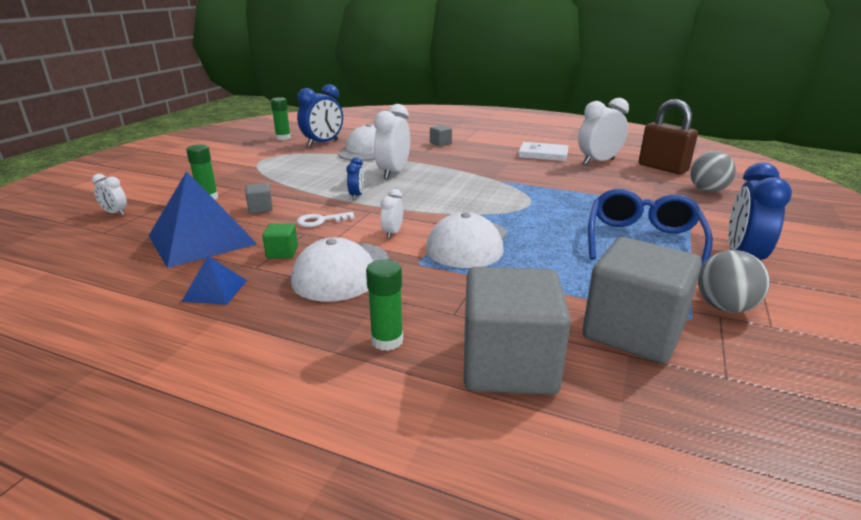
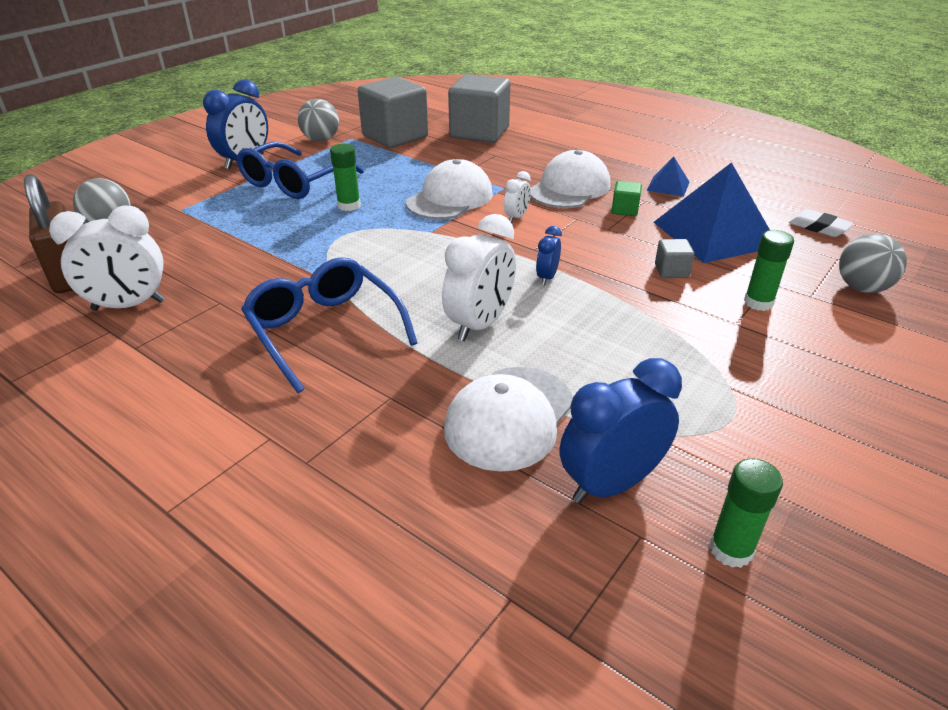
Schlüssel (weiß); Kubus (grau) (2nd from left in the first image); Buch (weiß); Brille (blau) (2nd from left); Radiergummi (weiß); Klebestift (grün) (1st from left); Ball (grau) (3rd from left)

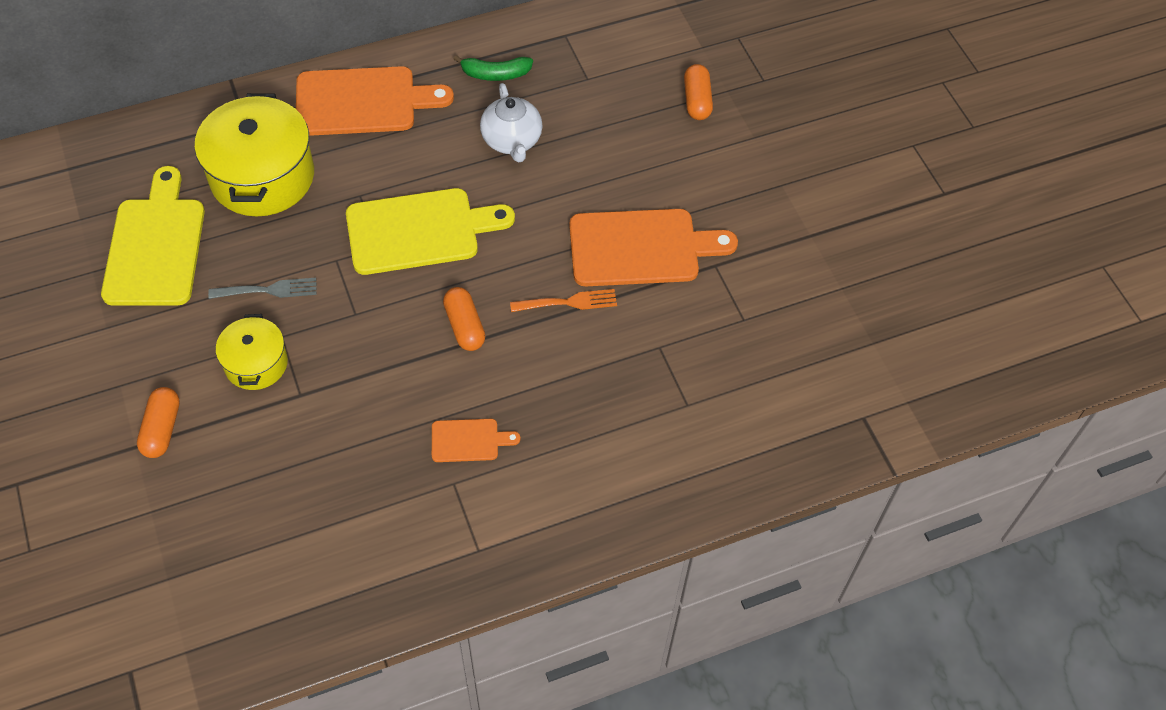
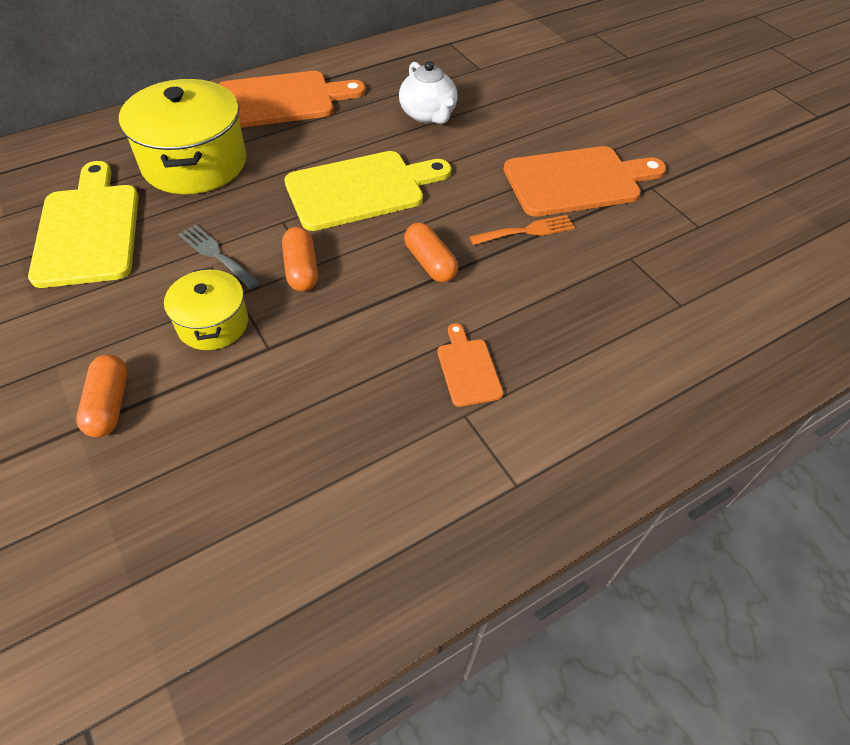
Banane (grün); Kapsel (orange) (2nd from left); Gabel (grau); Schneidebrett (orange) (2nd from left)

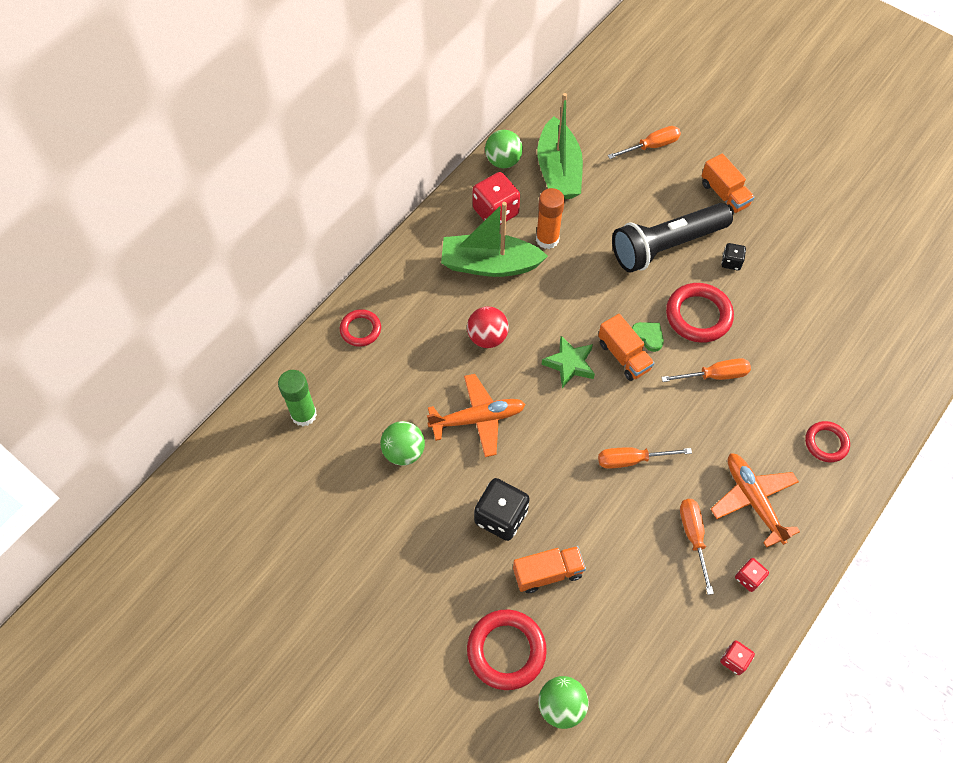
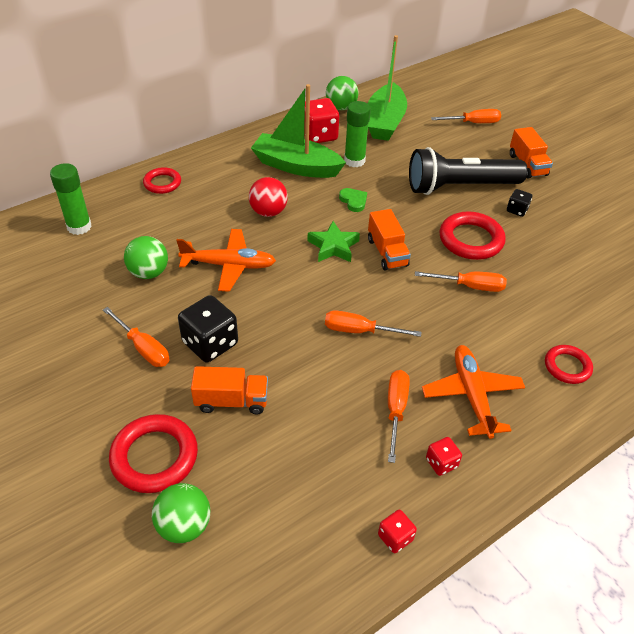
Schraubenzieher (orange) (1st from left); Herz (grün); Klebestift (grün) (2nd from left)

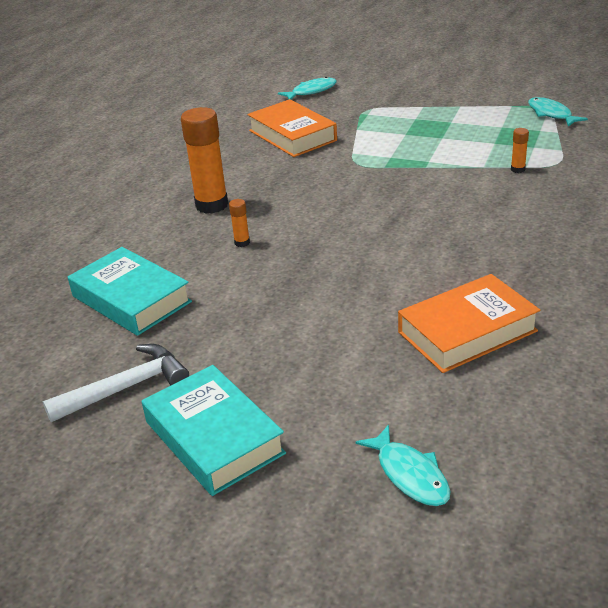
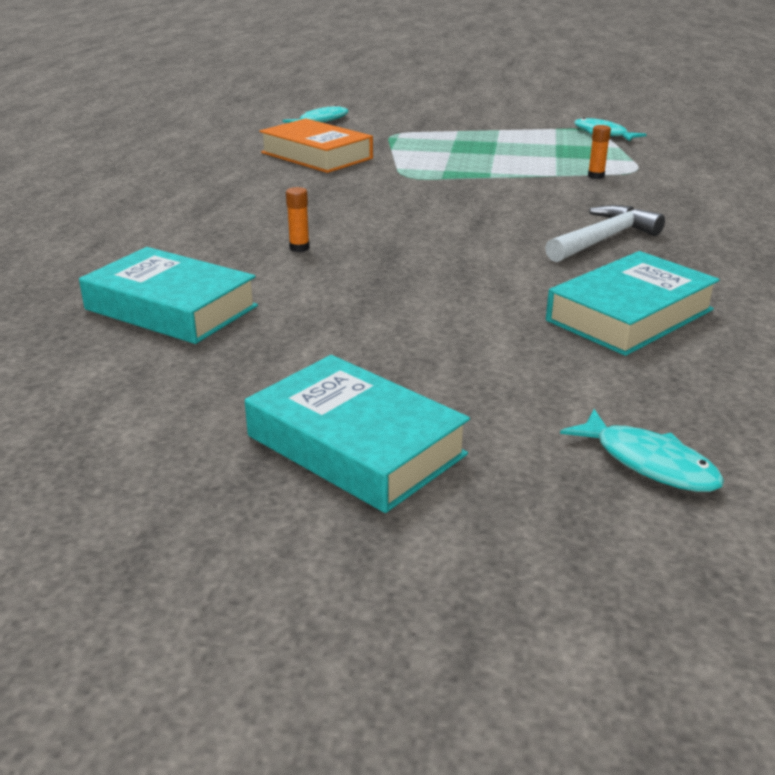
Klebestift (orange) (1st from left in the first image); Hammer (weiß); Buch (türkis) (3rd from left)

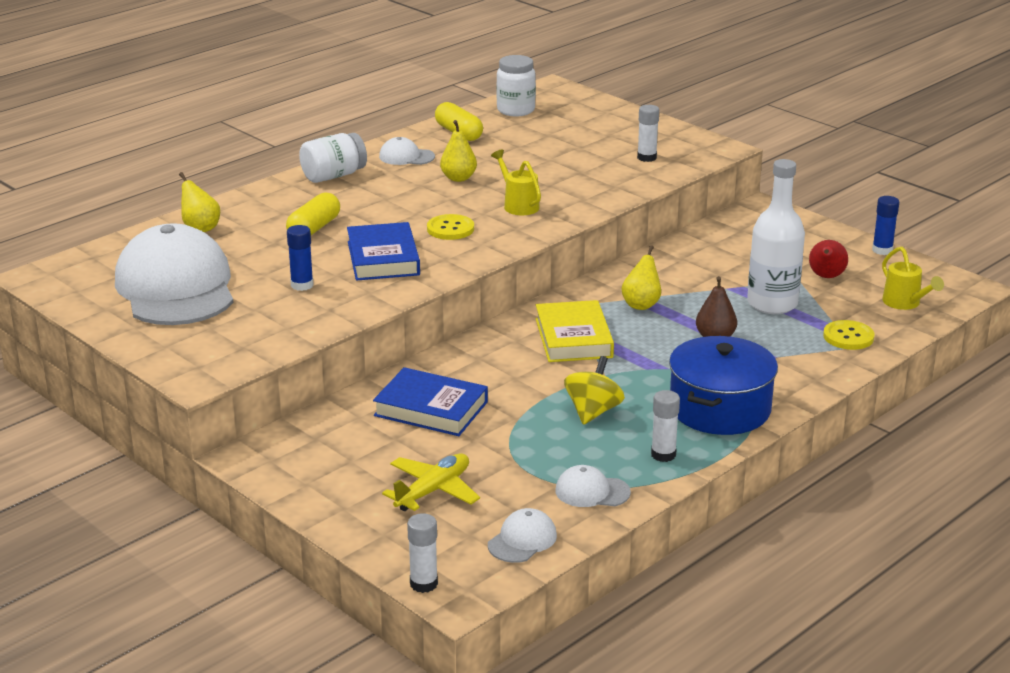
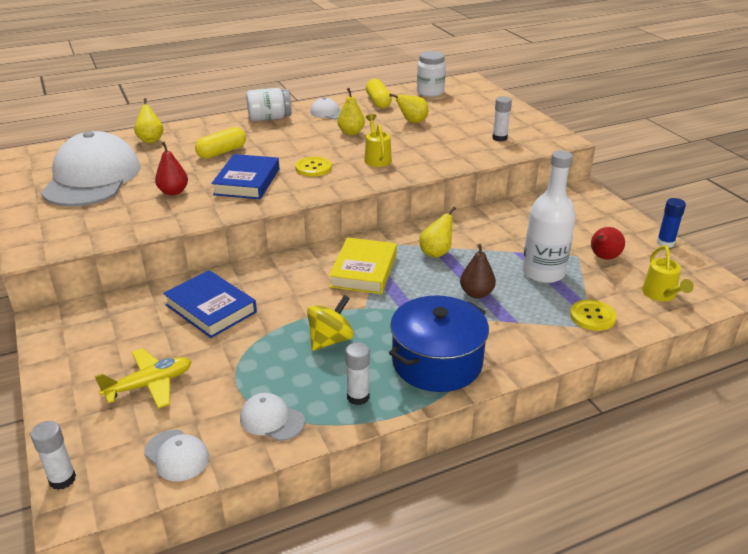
Birne (gelb) (3rd from left); Birne (rot) (1st from left); Kappe (weiß) (2nd from left)

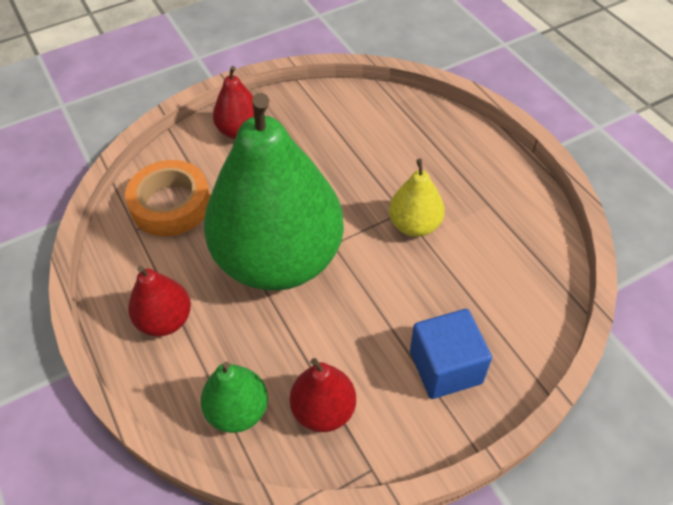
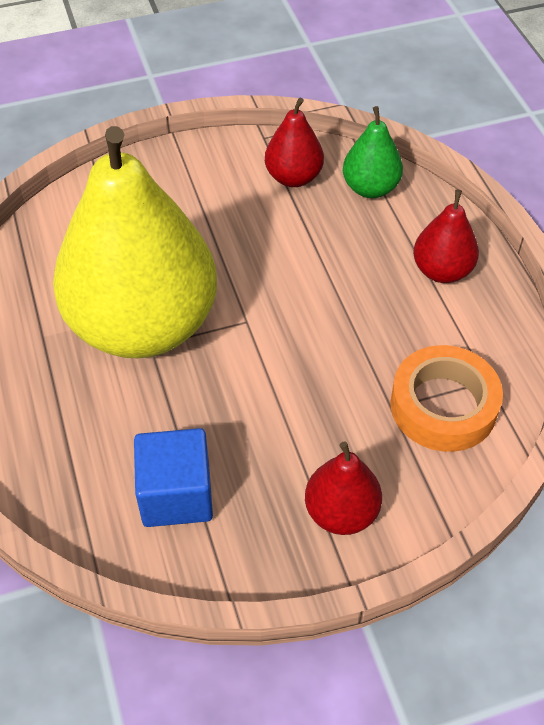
Birne (grün) (2nd from left in the first image); Kubus (blau); Birne (gelb)

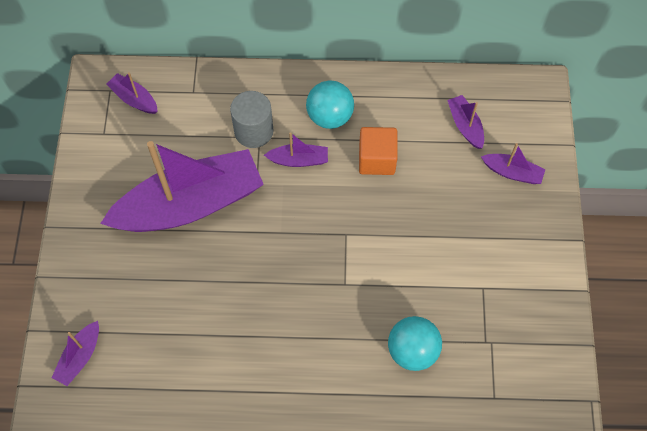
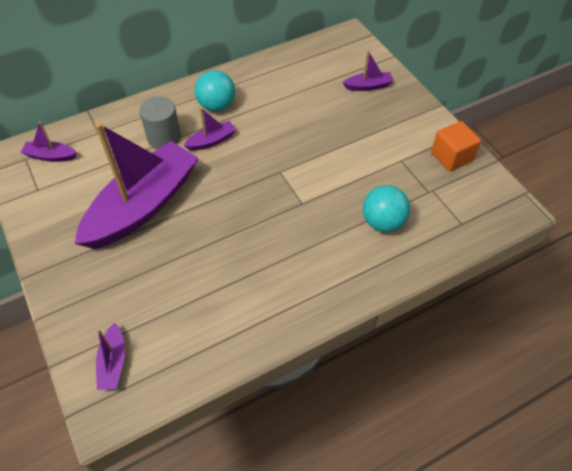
Boot (lila) (5th from left in the first image); Kubus (orange)

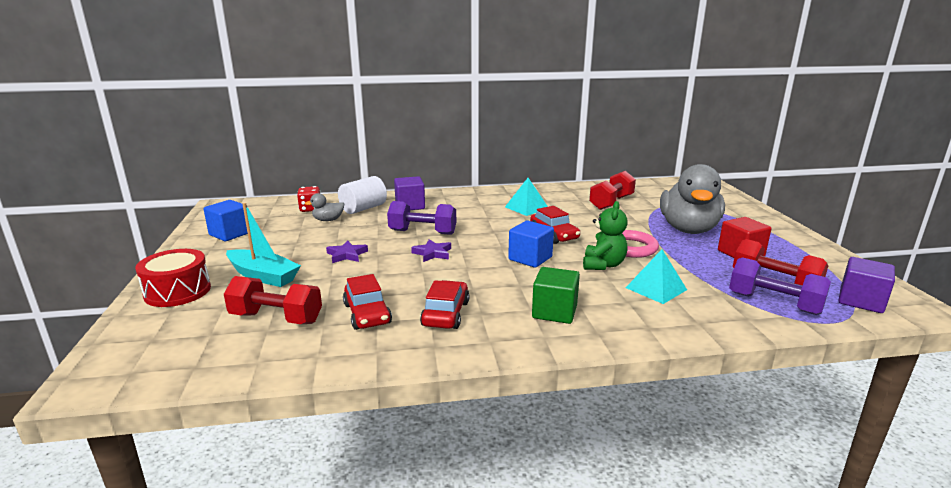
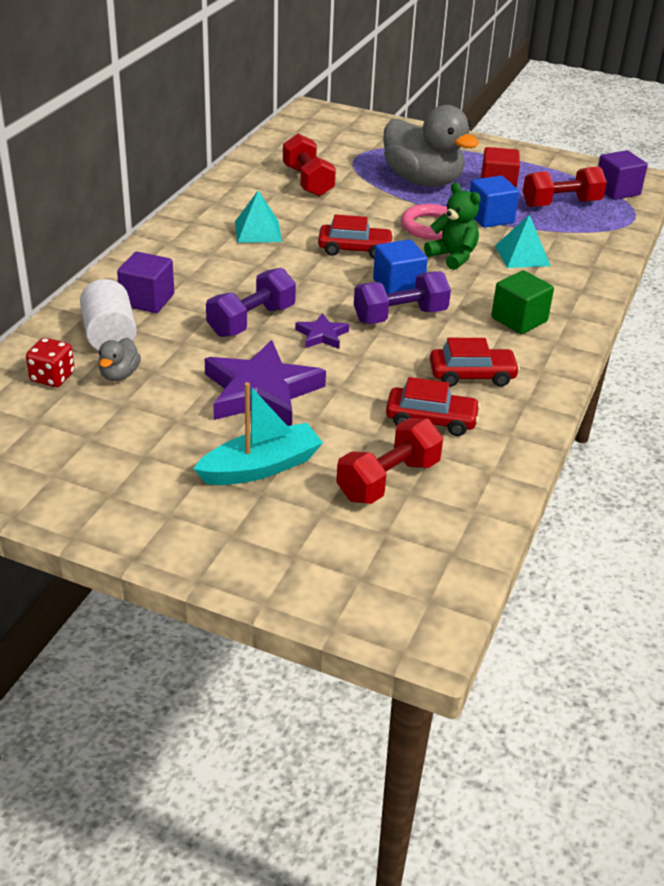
Trommel (rot); Kubus (blau) (2nd from left); Hantel (lila) (2nd from left); Auto (rot) (3rd from left); Stern (lila) (1st from left)

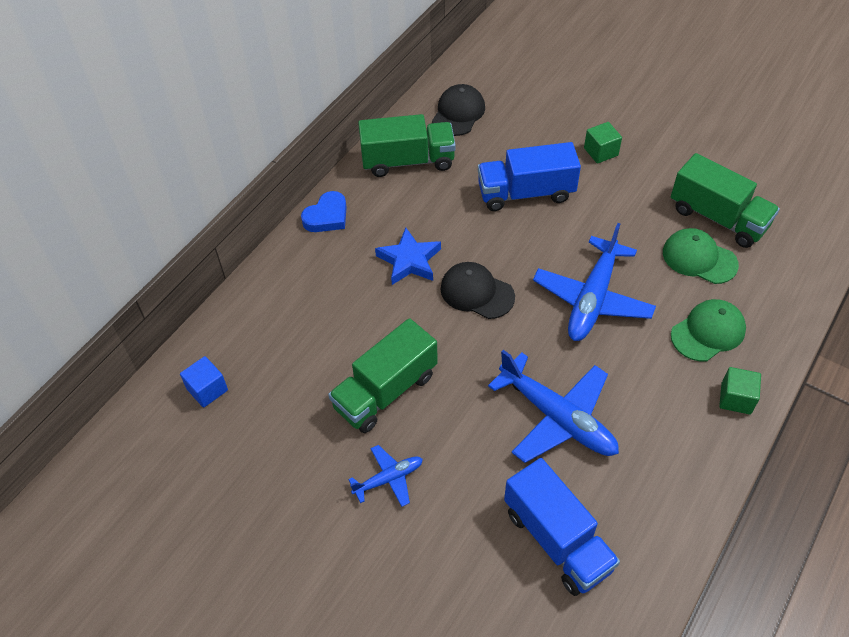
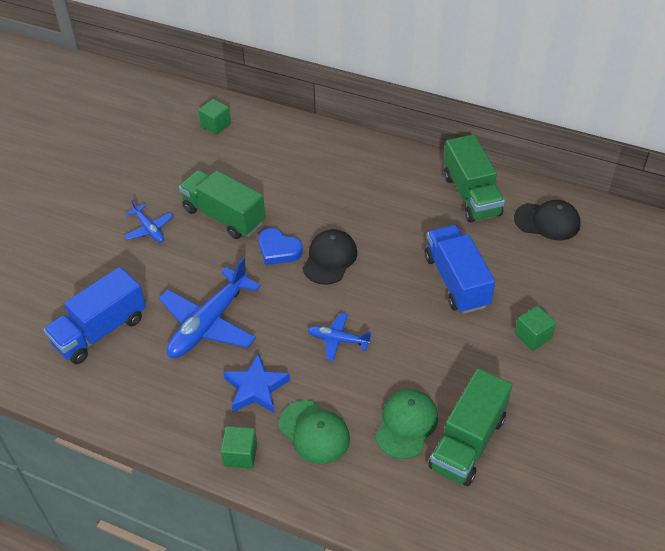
Herz (blau); Stern (blau); Kubus (grün) (1st from left); Flugzeug (blau) (3rd from left)

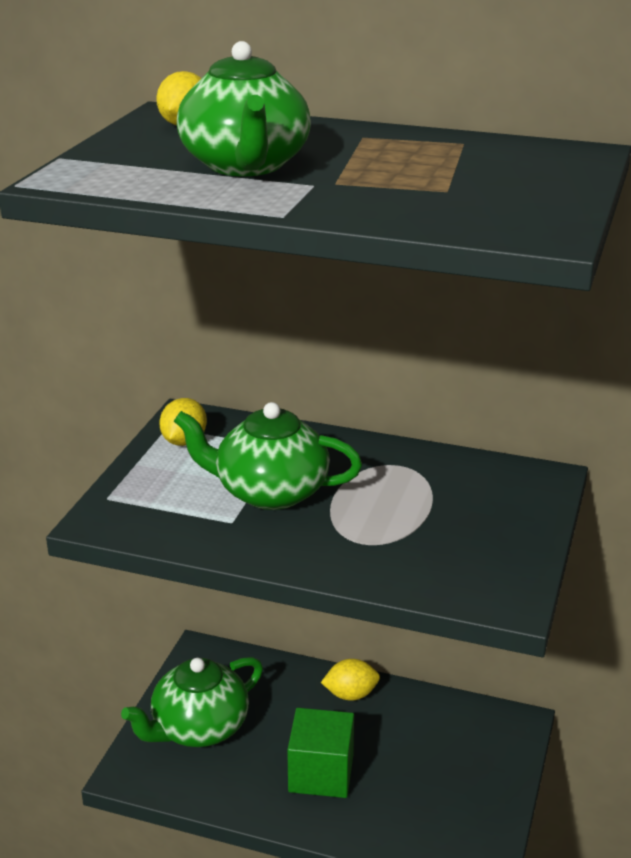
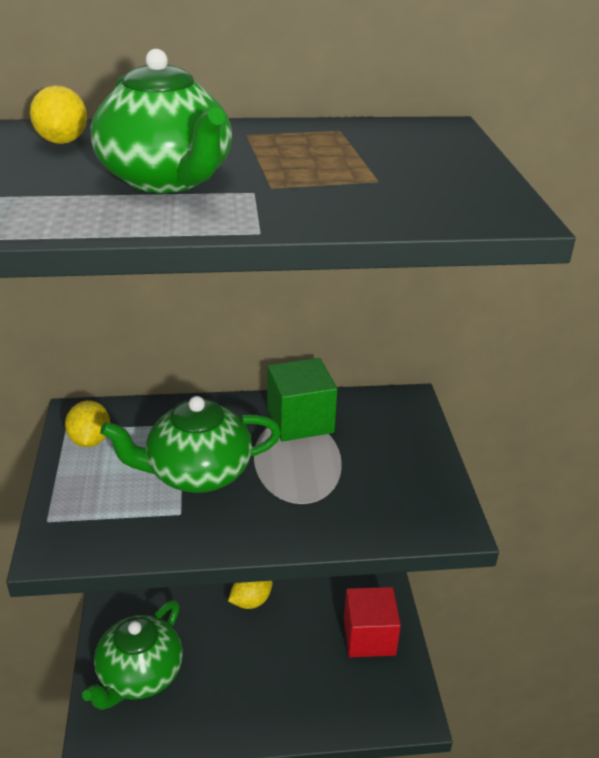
Kubus (rot); Kubus (grün)

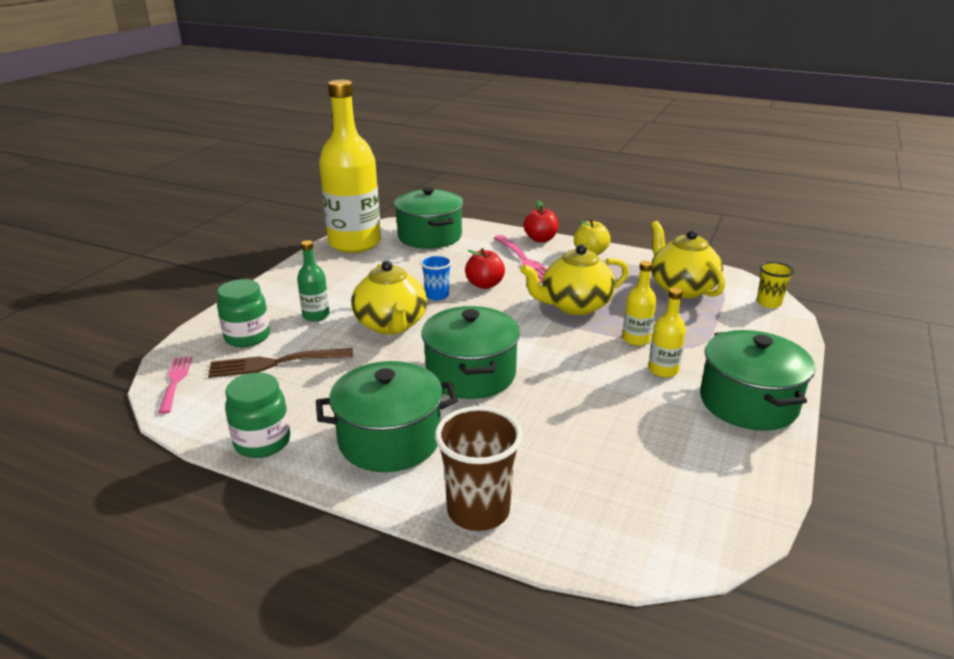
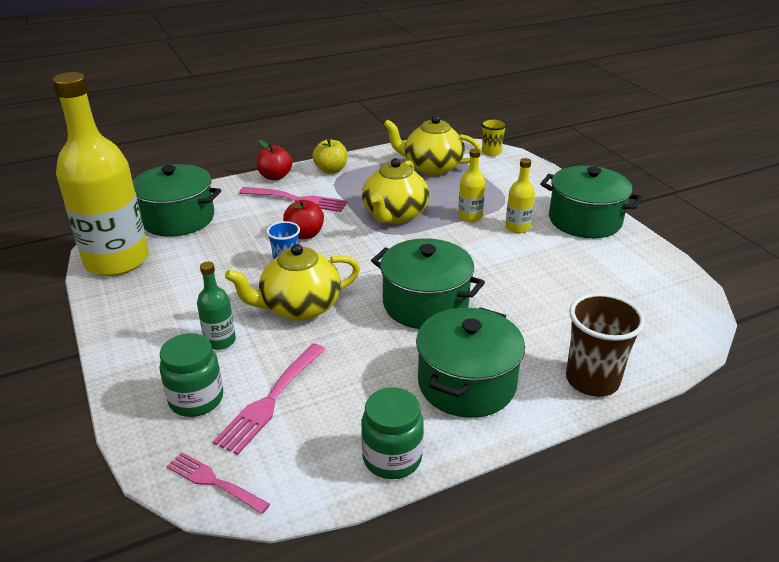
Gabel (rosa) (2nd from left); Teekanne (gelb) (1st from left)

